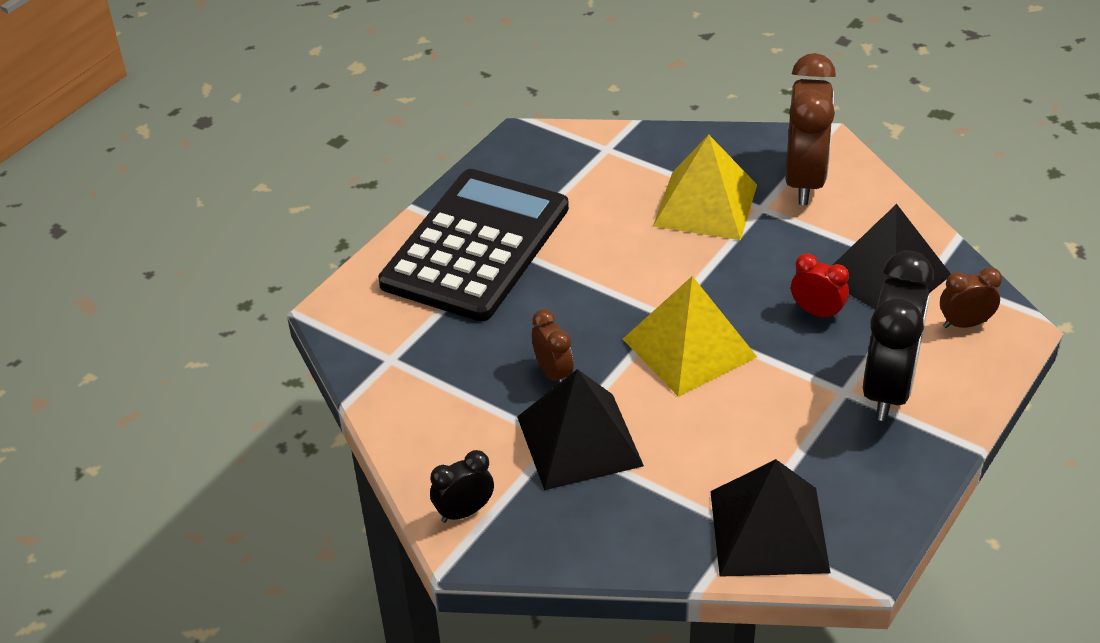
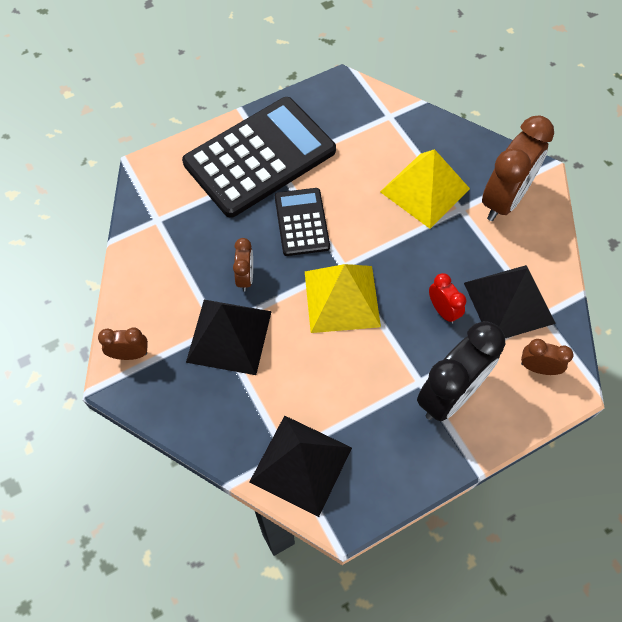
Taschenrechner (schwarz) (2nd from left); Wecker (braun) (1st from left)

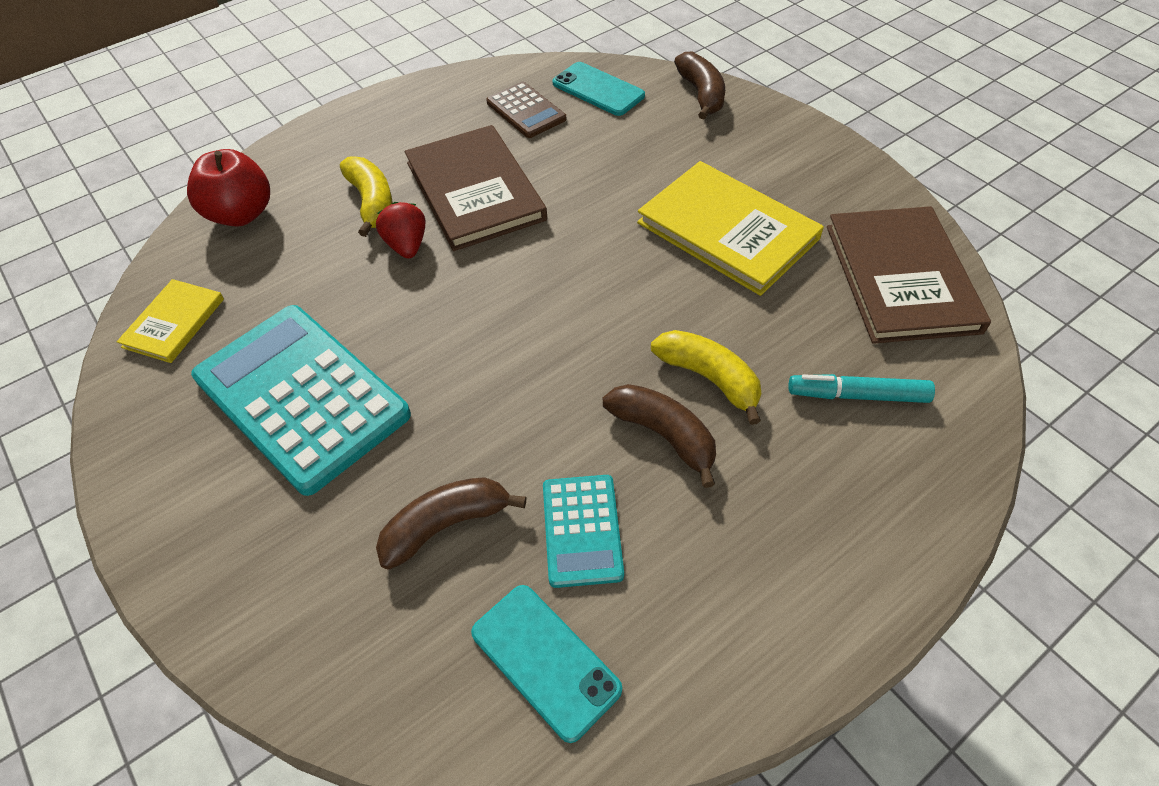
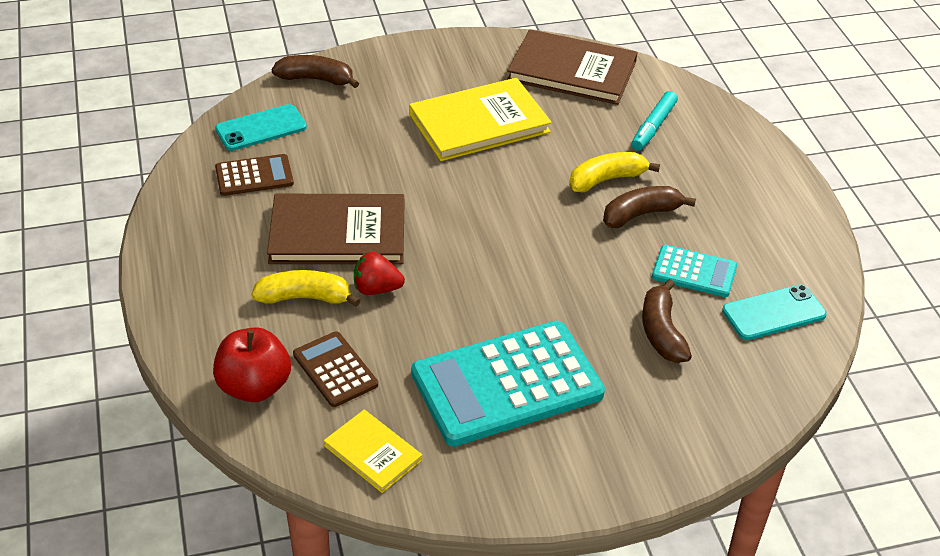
Taschenrechner (braun) (2nd from left)

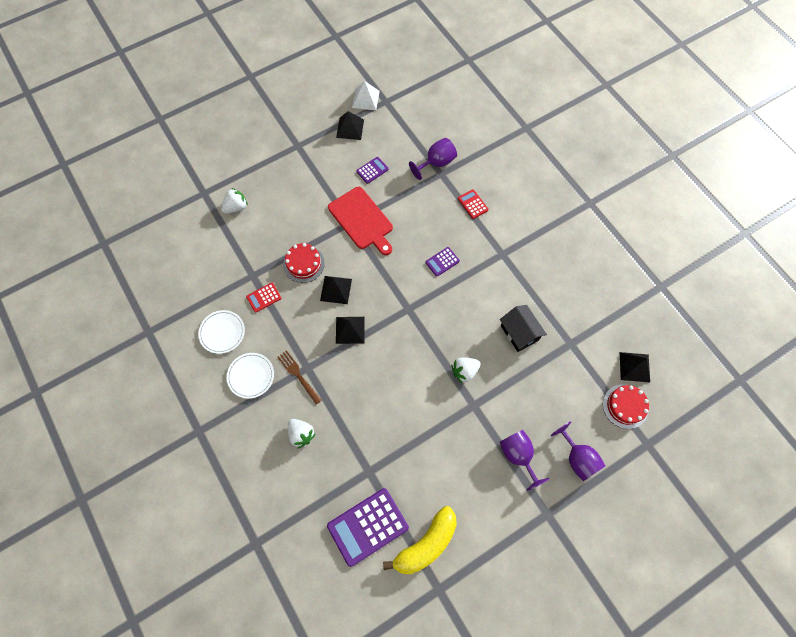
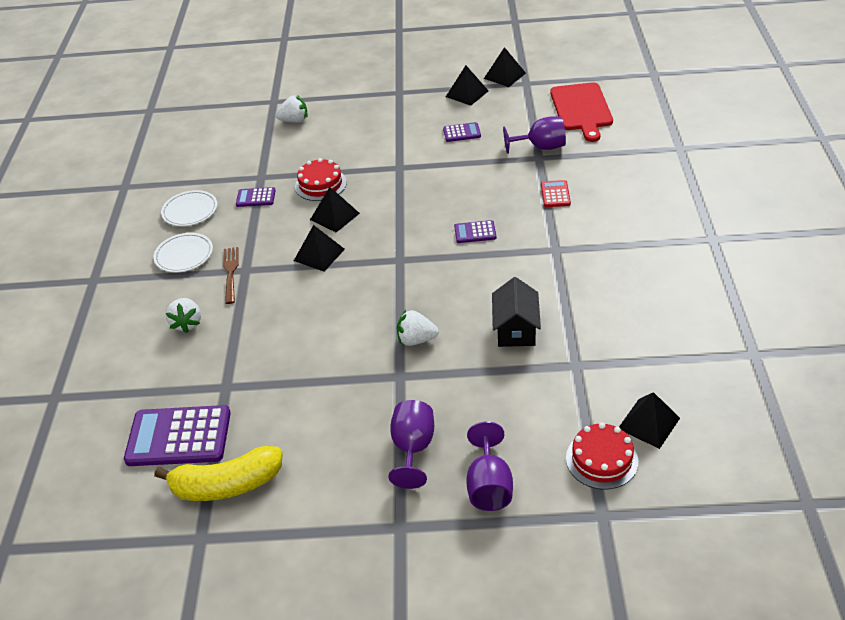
Schneidebrett (rot); Taschenrechner (lila) (2nd from left); Pyramide (schwarz) (4th from left)

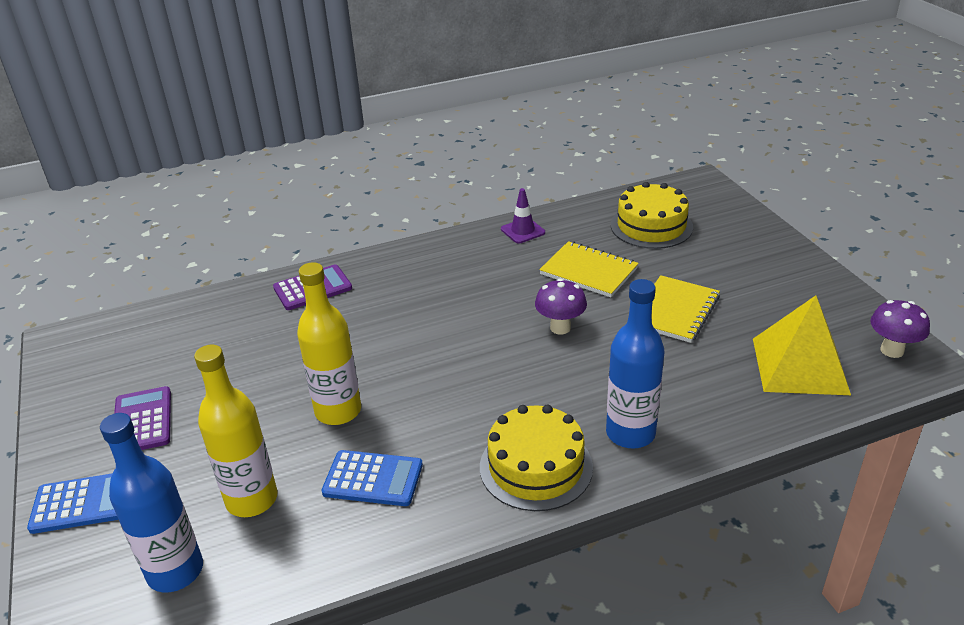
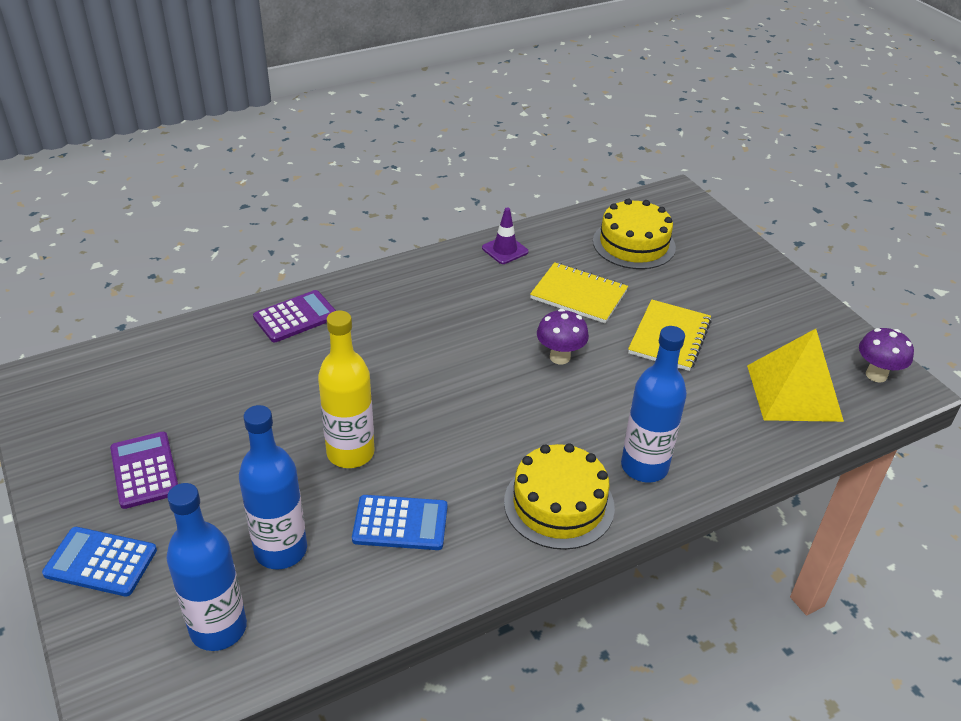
Flasche (blau) (2nd from left); Taschenrechner (blau) (1st from left)

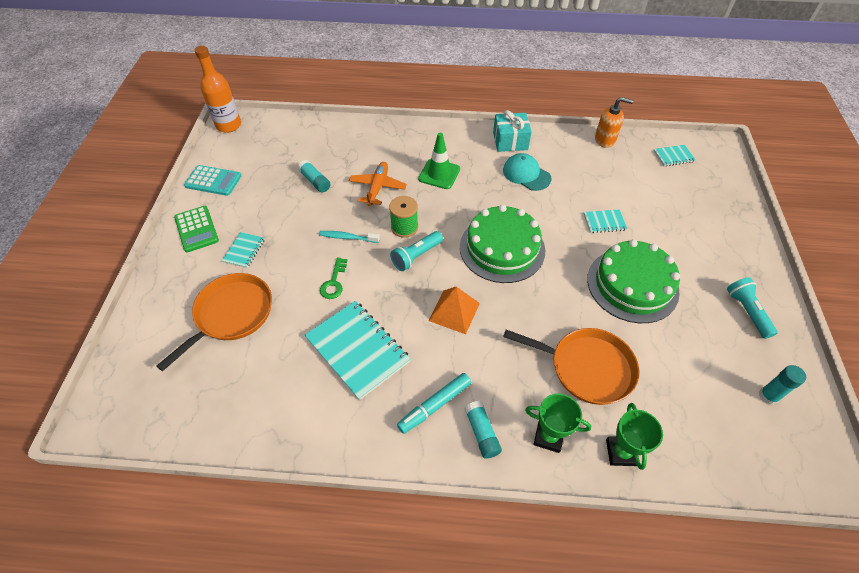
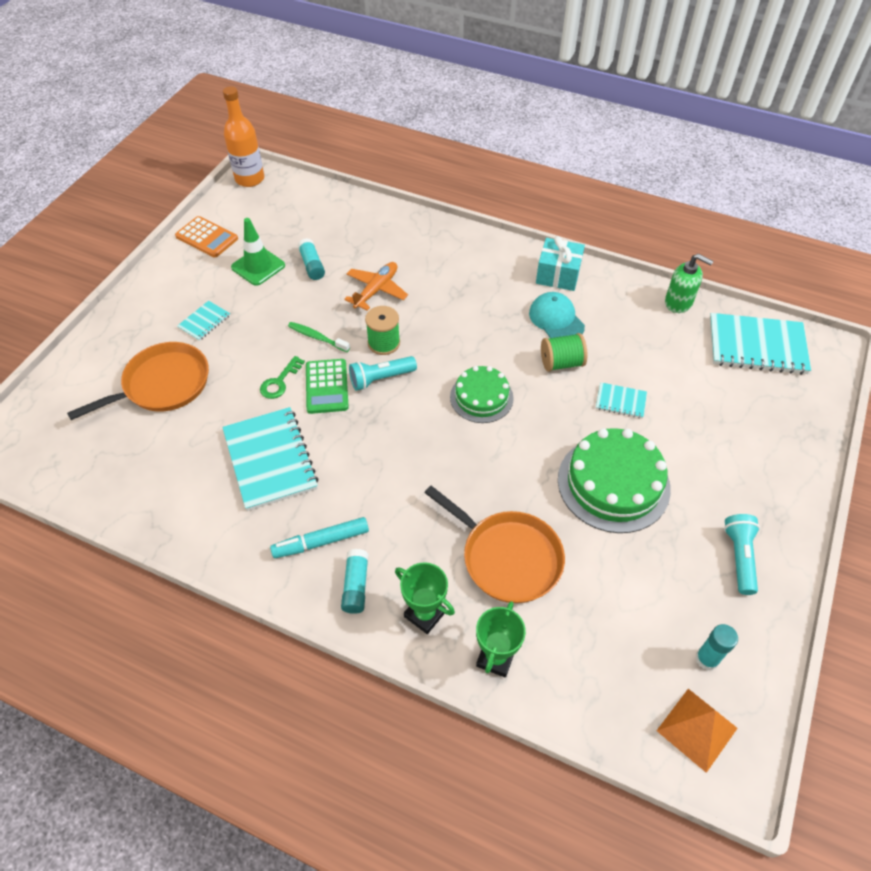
Garnrolle (grün) (2nd from left); Taschenrechner (grün); Leitkegel (grün); Pyramide (orange); Taschenrechner (orange); Zahnbürste (grün); Seifenspender (grün); Kuchen (grün) (1st from left); Notizbuch (türkis) (4th from left)

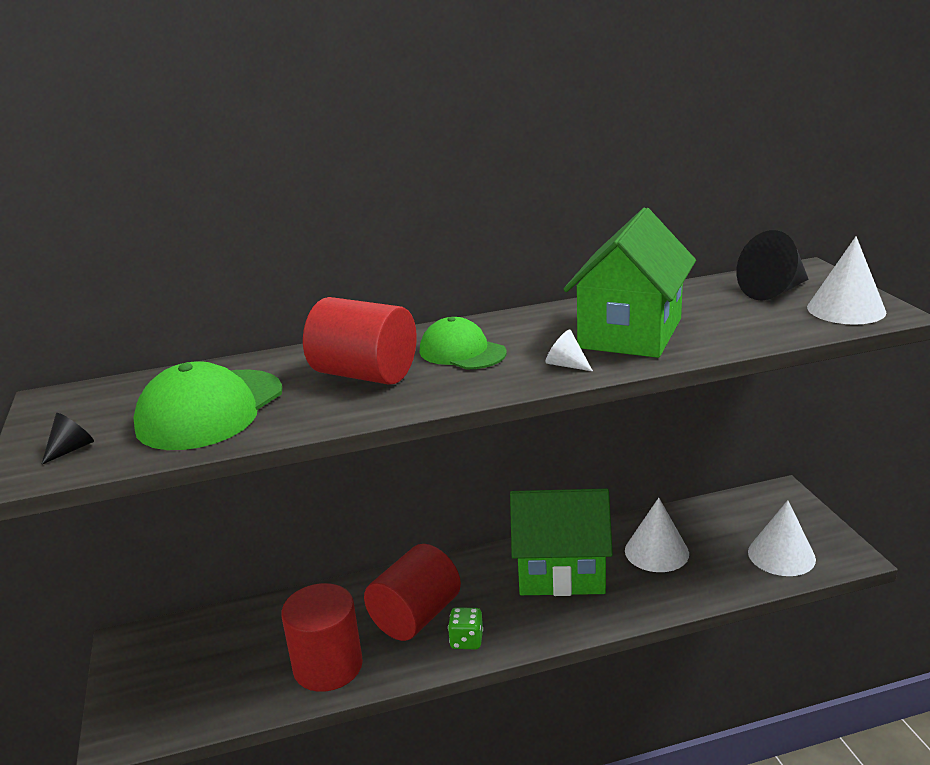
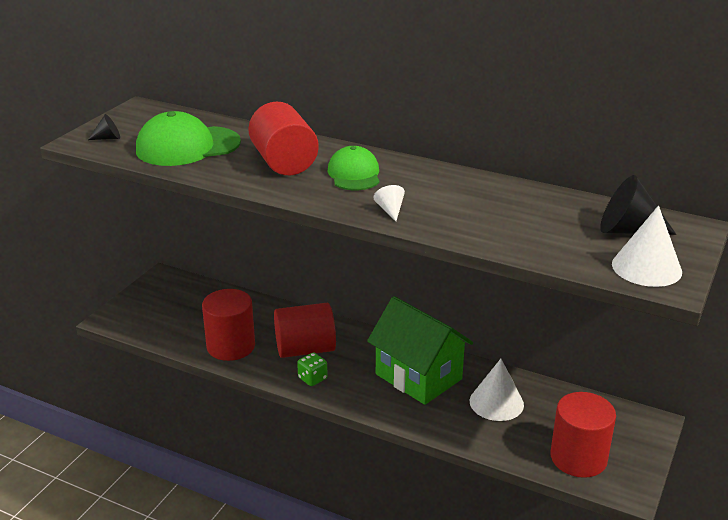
Haus (grün) (2nd from left in the first image); Vollzylinder (rot) (4th from left)

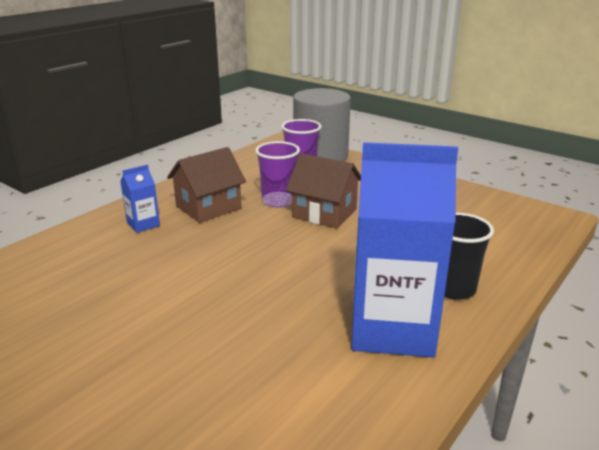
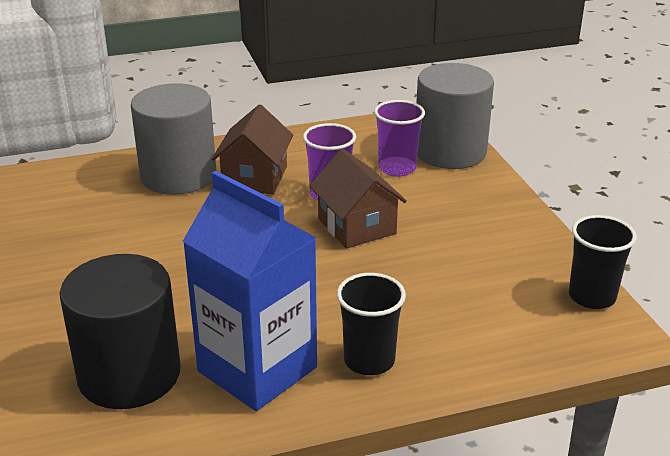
Vollzylinder (schwarz); Becher (schwarz) (2nd from left); Vollzylinder (grau) (1st from left); Haus (braun) (1st from left)

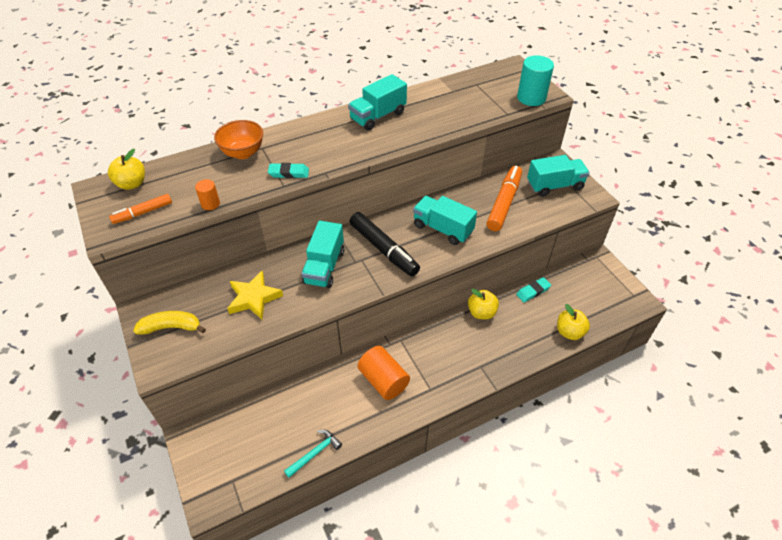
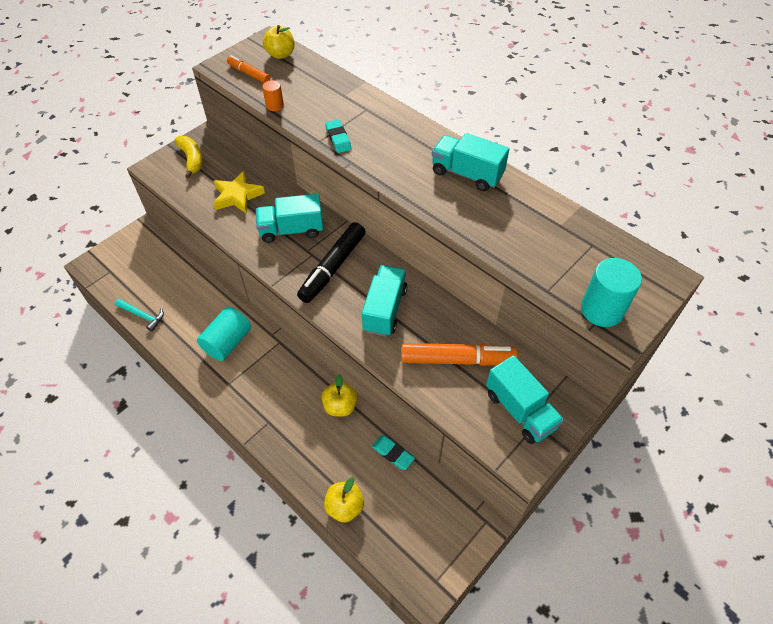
Schüssel (orange); Vollzylinder (türkis) (1st from left)

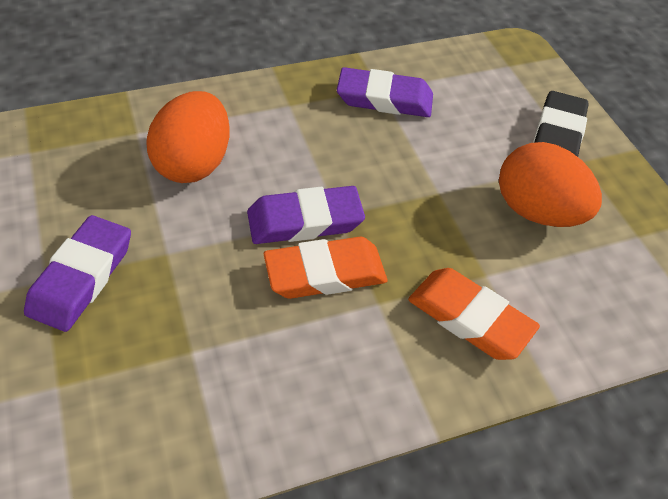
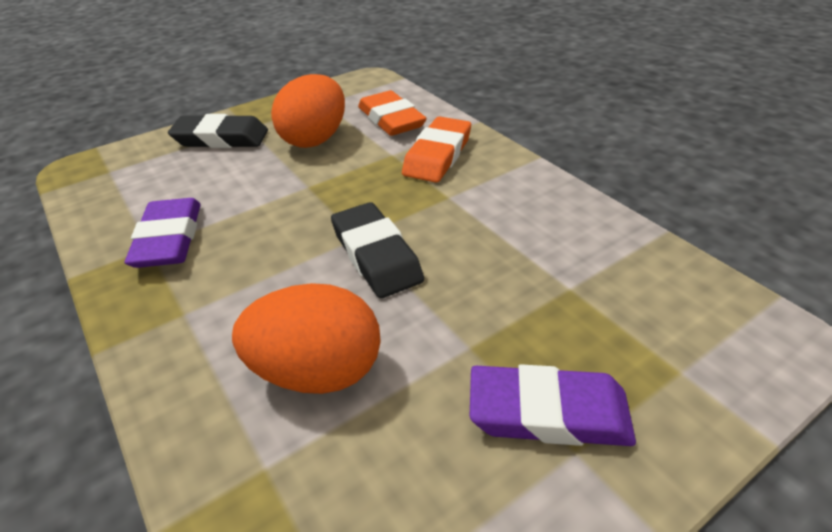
Radiergummi (orange) (1st from left); Radiergummi (schwarz) (2nd from left)

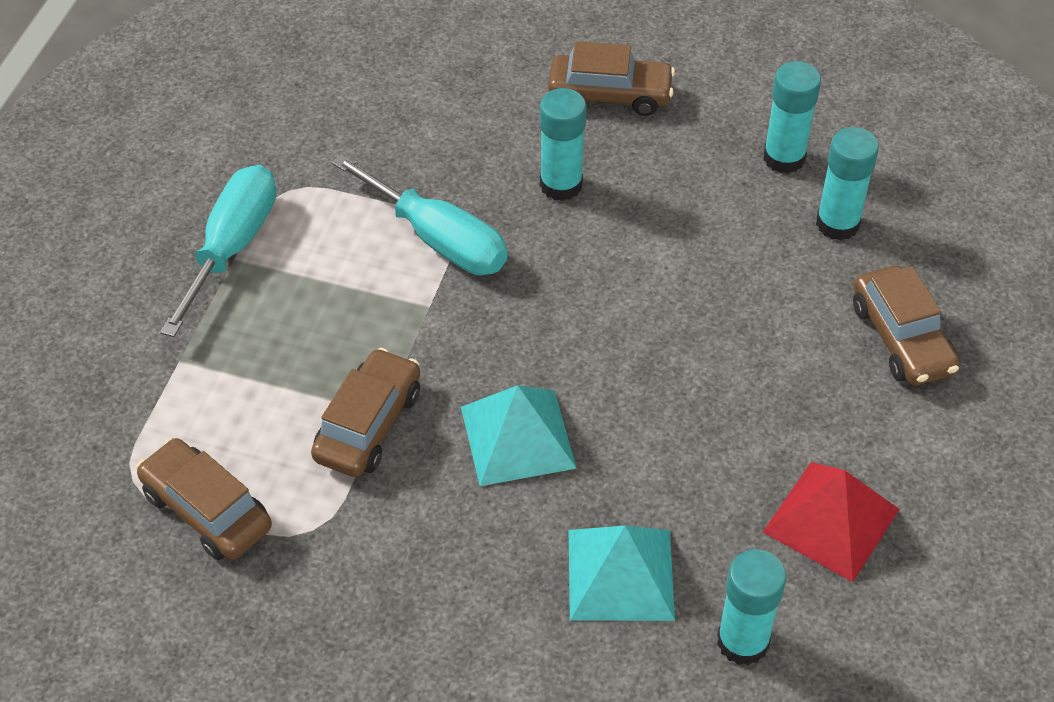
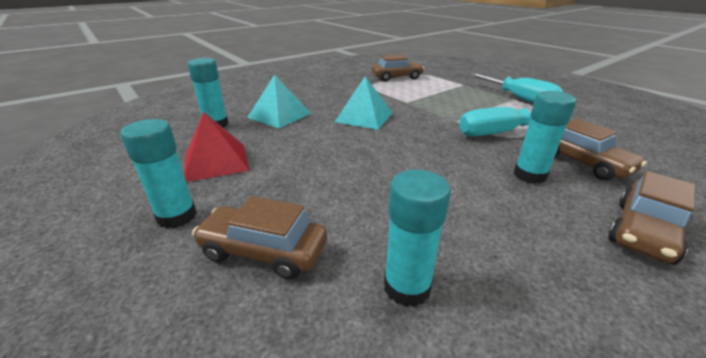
Auto (braun) (3rd from left); Klebestift (türkis) (1st from left)

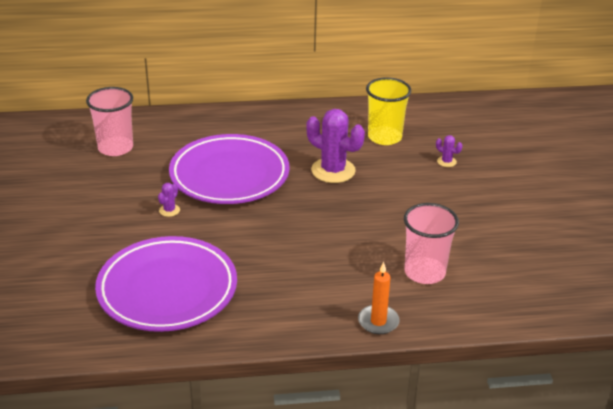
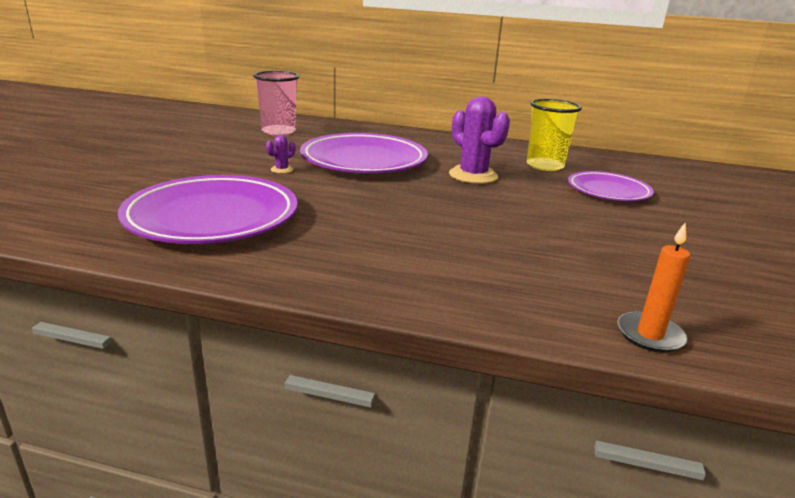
Becher (rosa) (2nd from left in the first image); Kerze (orange); Teller (lila) (3rd from left)

